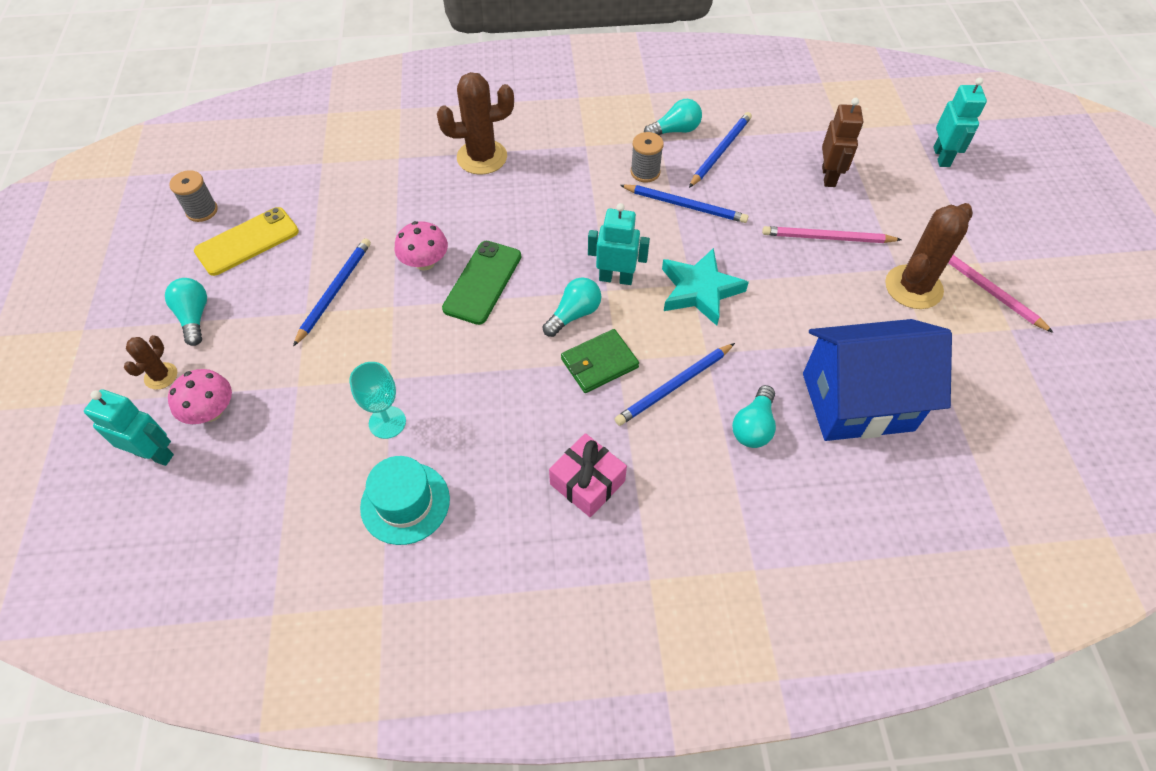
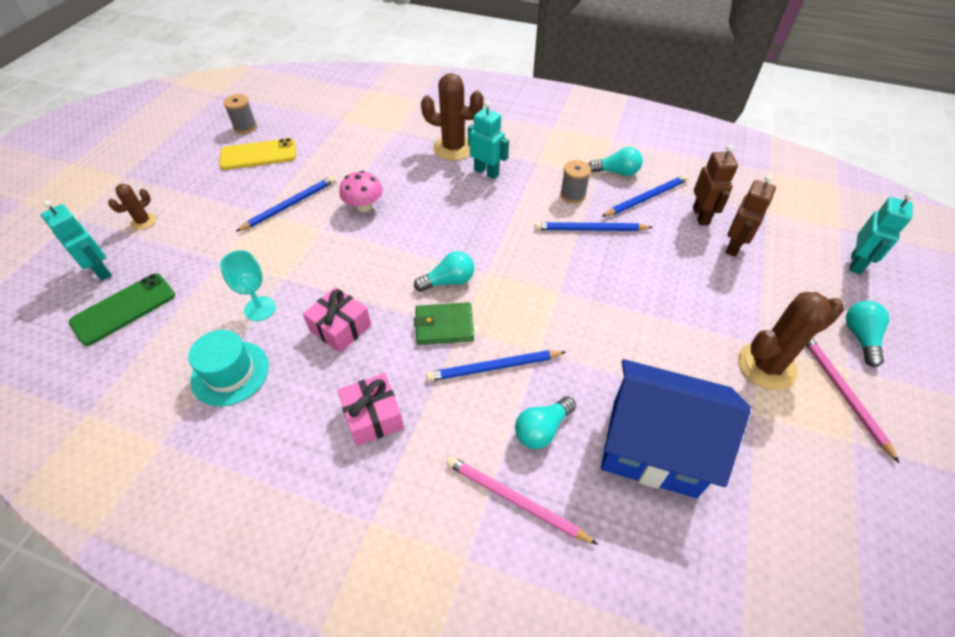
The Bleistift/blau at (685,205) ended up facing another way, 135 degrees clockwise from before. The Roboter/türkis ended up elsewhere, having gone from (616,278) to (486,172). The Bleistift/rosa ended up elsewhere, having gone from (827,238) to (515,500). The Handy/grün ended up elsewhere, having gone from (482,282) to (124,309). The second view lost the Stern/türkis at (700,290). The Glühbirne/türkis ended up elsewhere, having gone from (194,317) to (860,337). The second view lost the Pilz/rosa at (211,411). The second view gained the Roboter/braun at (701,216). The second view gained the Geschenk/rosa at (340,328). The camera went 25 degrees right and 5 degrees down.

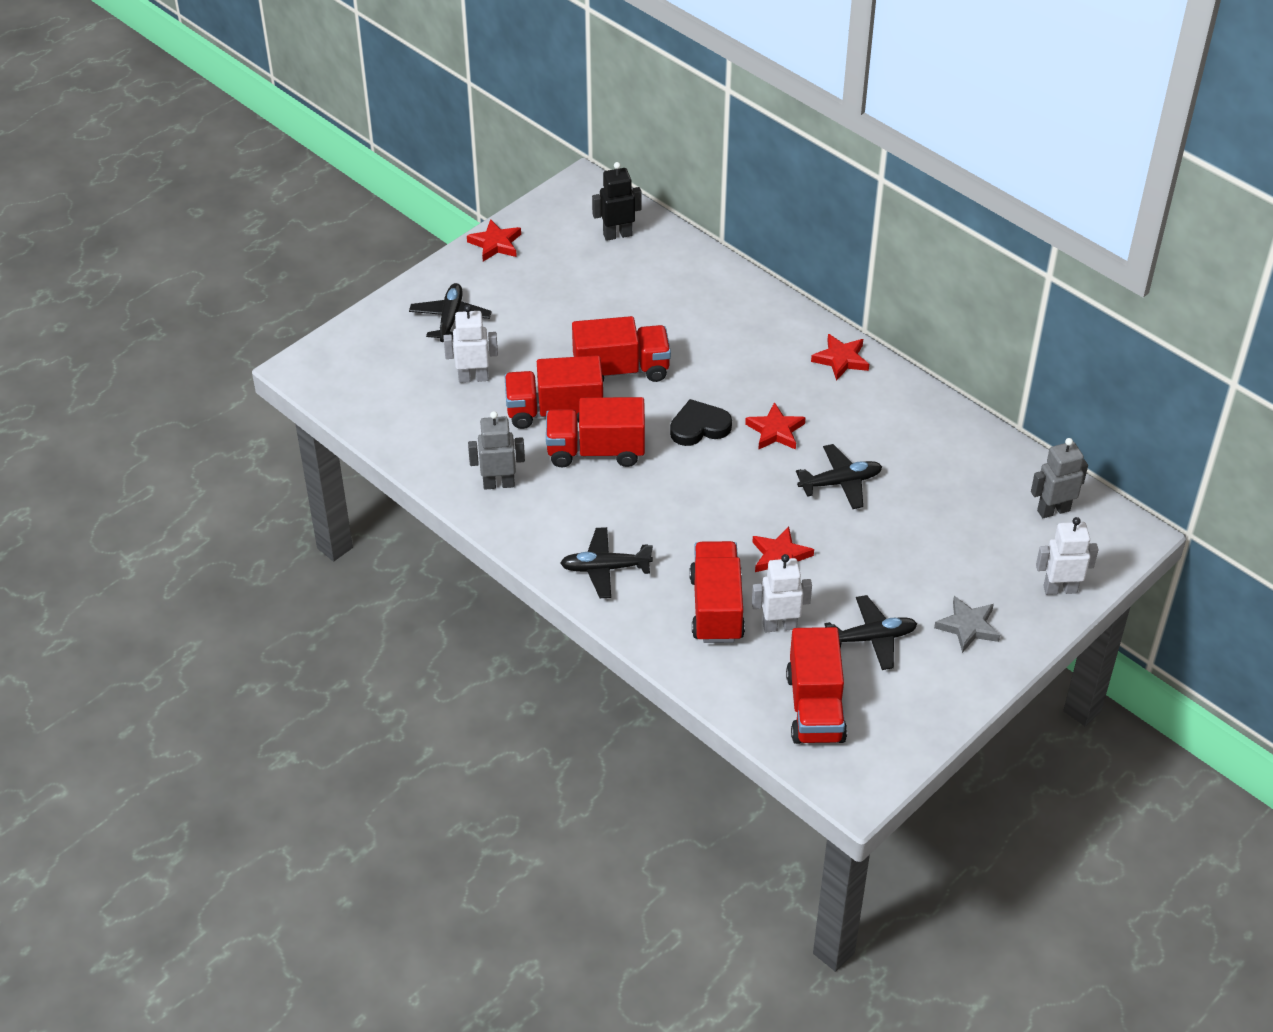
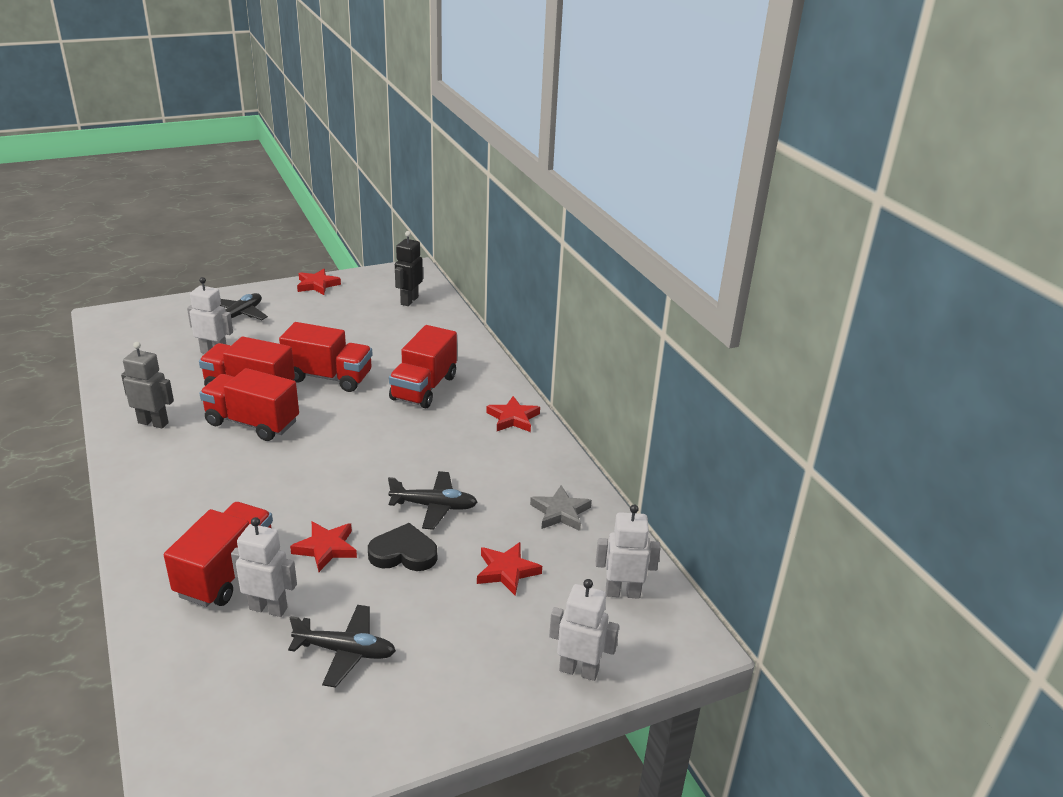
The Roboter/schwarz at (617,234) ended up facing another way, 75 degrees counterclockwise from before. The Herz/schwarz ended up elsewhere, having gone from (699,427) to (403,553). The Stern/rot ended up elsewhere, having gone from (775,431) to (507,571). What was the Roboter/grau at (1053,510) turned into the Roboter/weiß at (622,592). The second view lost the Flugzeug/schwarz at (605,568). The Stern/grau ended up elsewhere, having gone from (968,626) to (560,512). The Lastwagen/rot ended up elsewhere, having gone from (815,707) to (424,388). The camera went 20 degrees right and 15 degrees down.

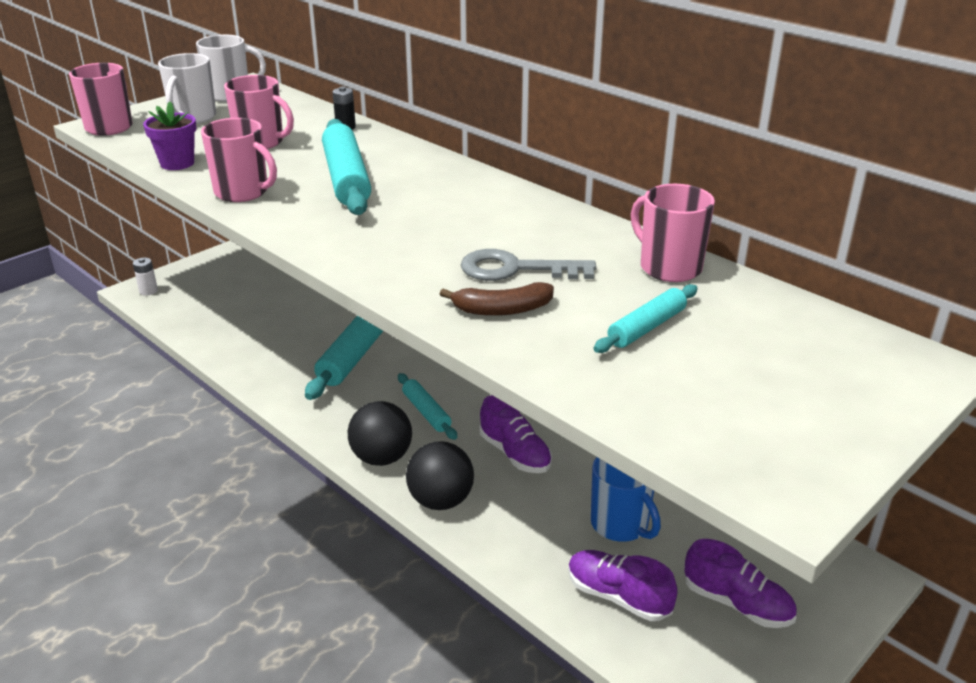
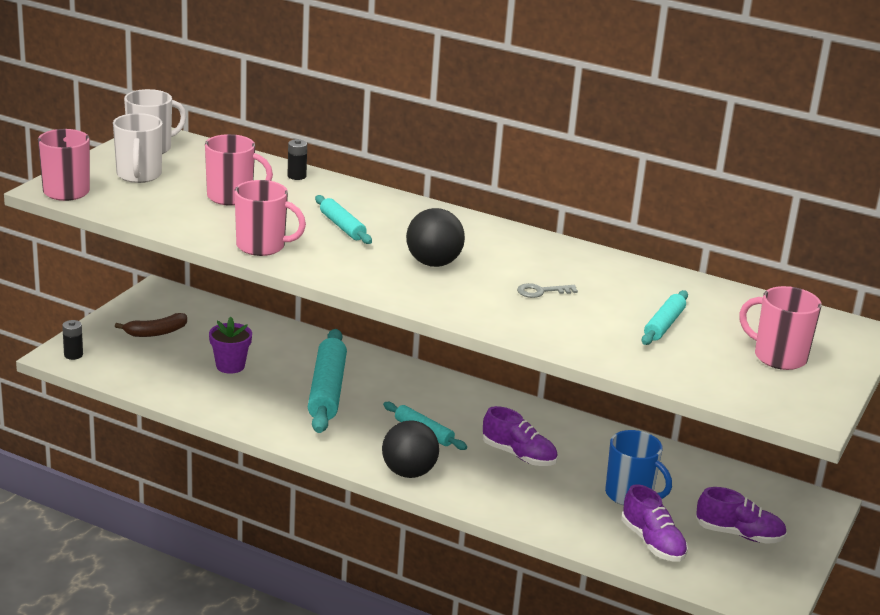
The Blumentopf/lila ended up elsewhere, having gone from (177,163) to (230,366). The size of the Nudelholz/türkis at (346,179) changed by a factor of 0.56. The Tasse/rosa ended up elsewhere, having gone from (669,267) to (778,357). The size of the Schlüssel/grau at (515,269) changed by a factor of 0.56. What was the Batterie/weiß at (148,291) turned into the Batterie/schwarz at (73,355). The Banane/braun ended up elsewhere, having gone from (502,310) to (156,332). The Ball/schwarz ended up elsewhere, having gone from (440,500) to (433,263). The Schuh/lila at (618,596) ended up facing another way, 135 degrees counterclockwise from before. The camera went 20 degrees left and 5 degrees down.

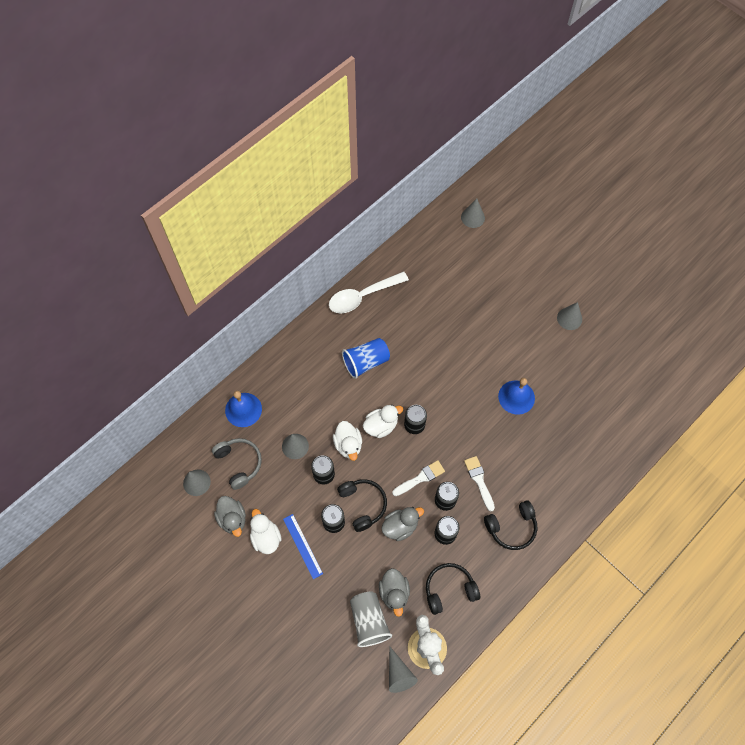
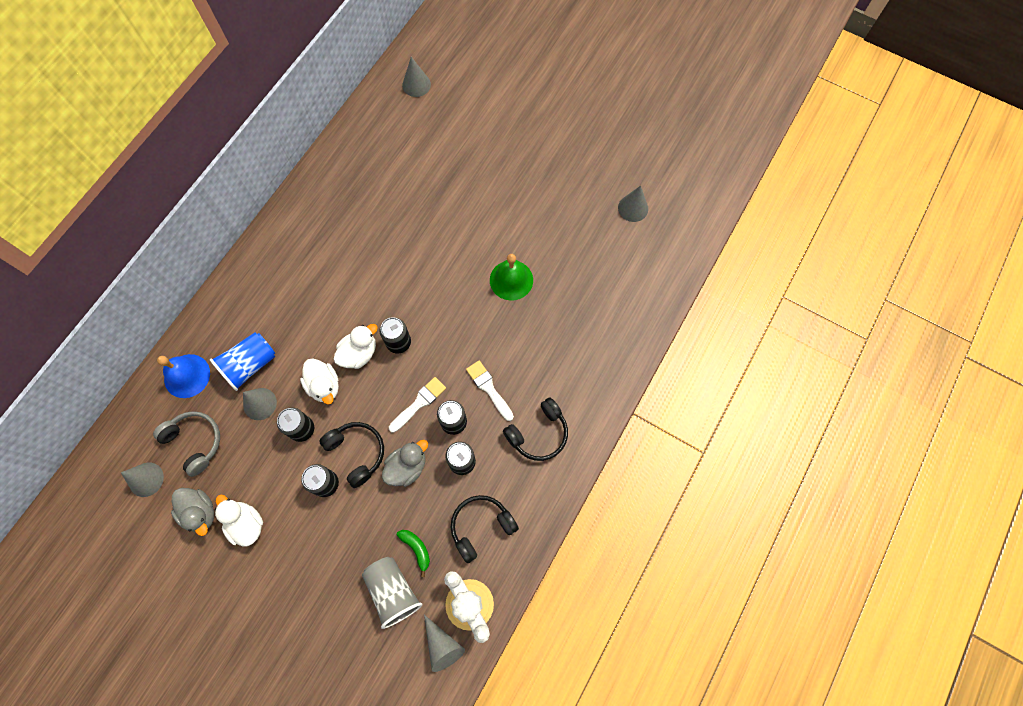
The second view lost the Löffel/weiß at (362,296). The Kegel/grau ended up elsewhere, having gone from (569,318) to (633,208). The Becher/blau ended up elsewhere, having gone from (366,362) to (250,365). What was the Glocke/blau at (516,397) turned into the Glocke/grün at (511,280). The second view lost the Lineal/blau at (303,546). Where the Ente/grau stood at (394,593), the Banane/grün came to stand at (416,549). The camera went 15 degrees left and 5 degrees up.

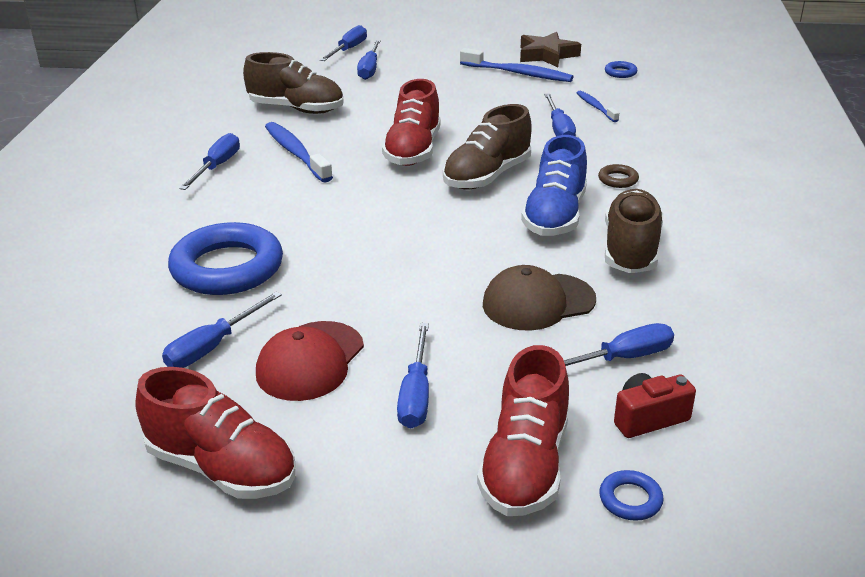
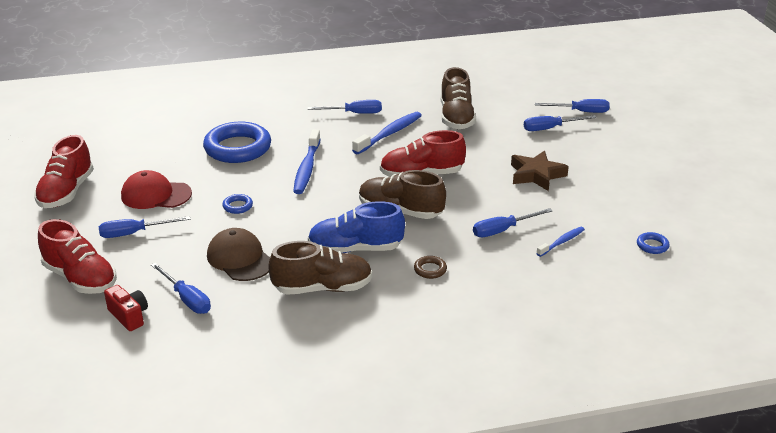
The Stern/braun ended up elsewhere, having gone from (547,55) to (536,175). The Zahnbürste/blau ended up elsewhere, having gone from (518,73) to (307,168). The second view lost the Schraubenzieher/blau at (213,346). The Schuh/rot at (525,465) ended up facing another way, 135 degrees counterclockwise from before. The Ring/blau ended up elsewhere, having gone from (630,499) to (237,206). The camera went 70 degrees right and 0 degrees up.

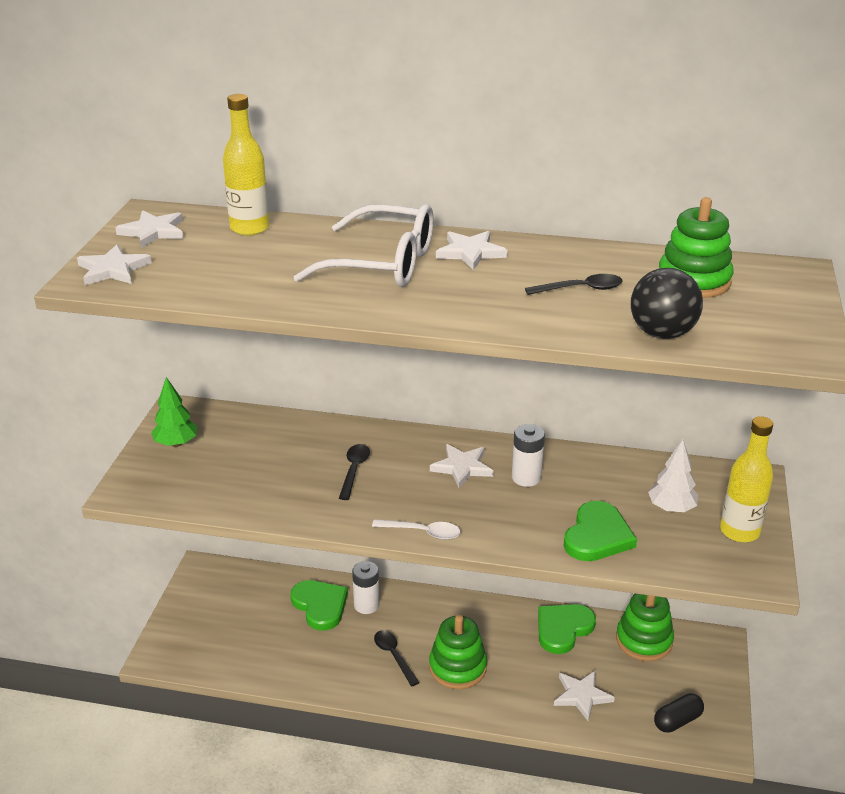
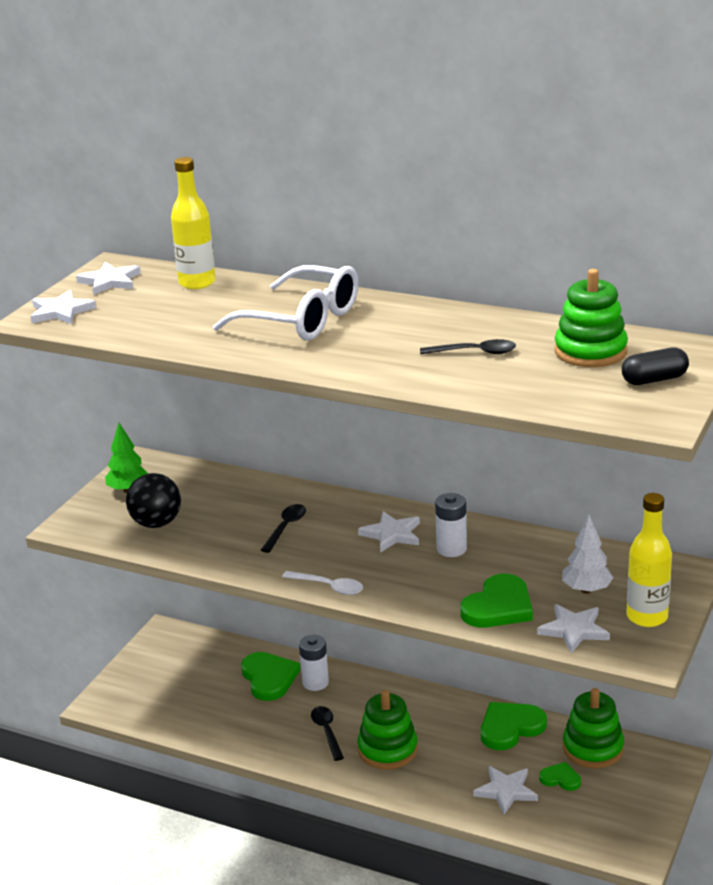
The Stern/weiß ended up elsewhere, having gone from (470,252) to (574,630). The Ball/schwarz ended up elsewhere, having gone from (662,333) to (156,523). The Kapsel/schwarz ended up elsewhere, having gone from (677,721) to (654,380). The second view gained the Herz/grün at (560,778). The camera went 15 degrees right and 5 degrees down.

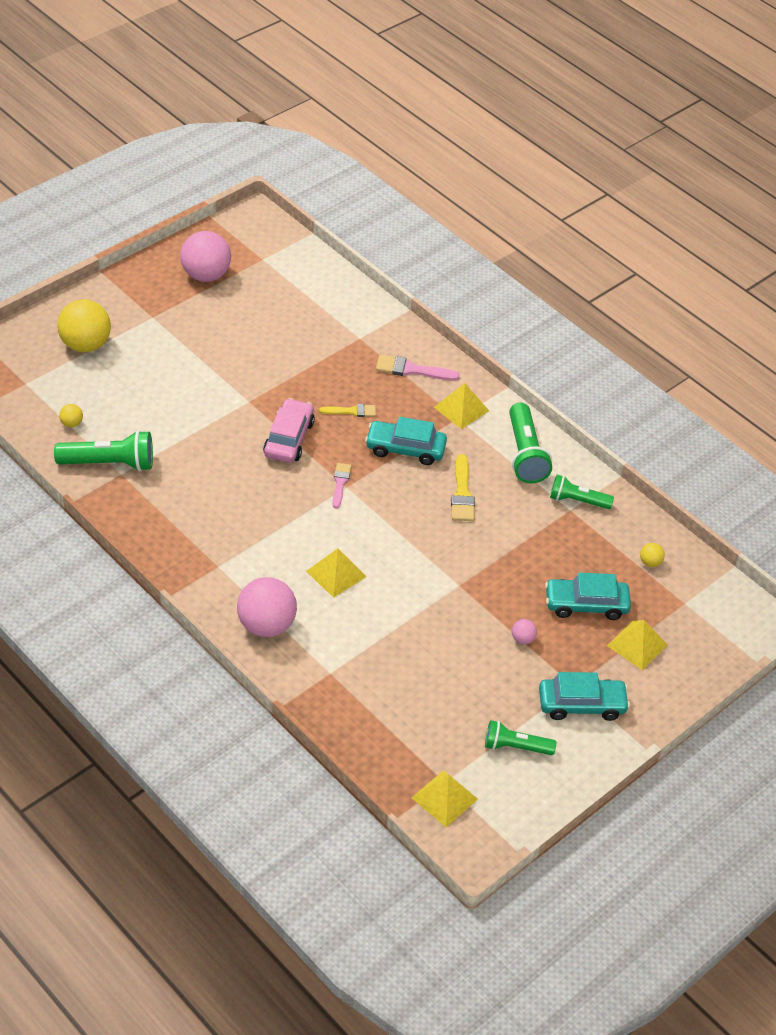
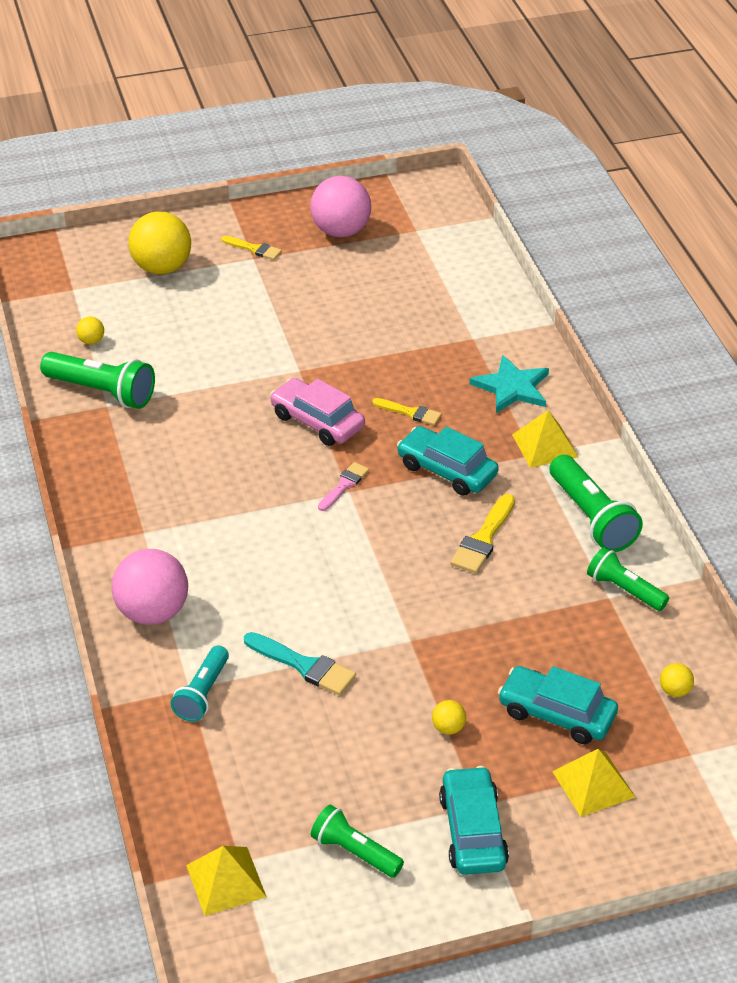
Where the Pinsel/rosa stood at (411,370), the Stern/türkis came to stand at (512,387). The Auto/rosa at (289,438) ended up facing another way, 90 degrees counterclockwise from before. The Taschenlampe/grün at (525,454) ended up facing another way, 45 degrees counterclockwise from before. The second view lost the Pyramide/gelb at (336,574). What was the Ball/rosa at (522,639) turned into the Ball/gelb at (448,728). The Auto/türkis at (581,704) ended up facing another way, 120 degrees counterclockwise from before. The second view gained the Pinsel/gelb at (254,249). The second view gained the Pinsel/türkis at (304,666). The second view gained the Taschenlampe/türkis at (202,694). The camera went 30 degrees right and 5 degrees down.

